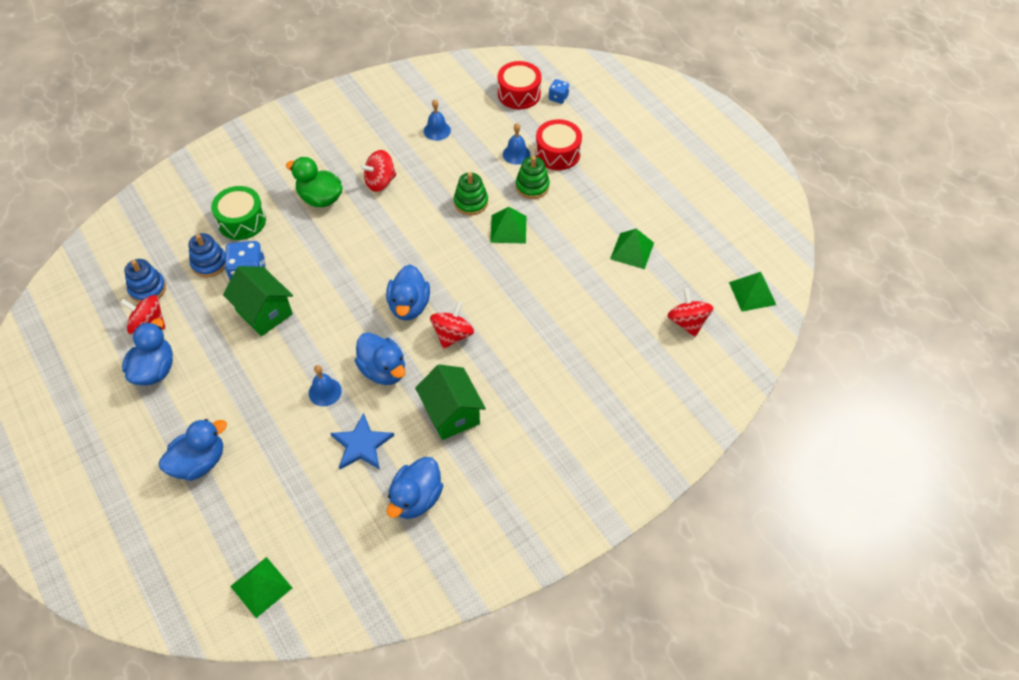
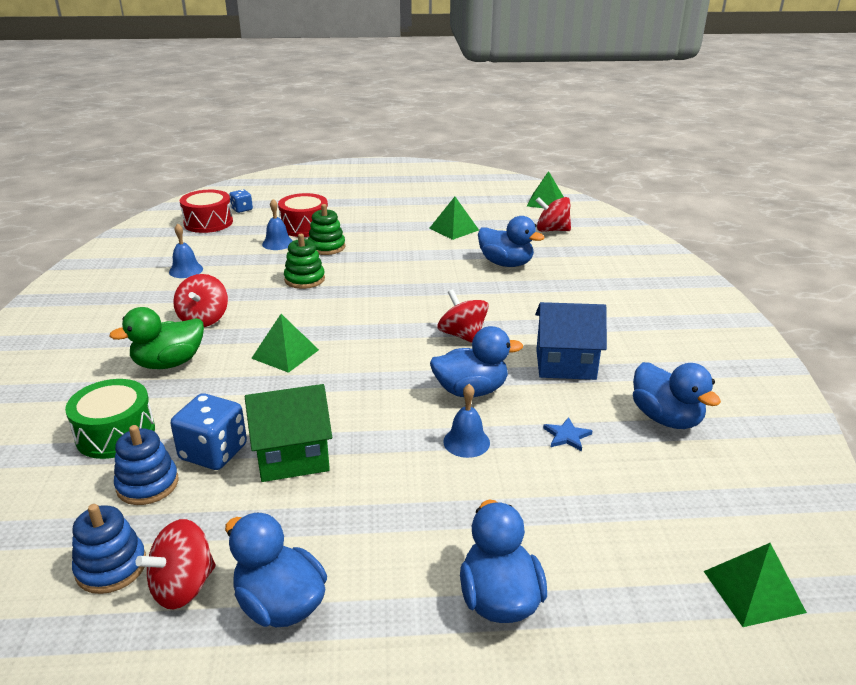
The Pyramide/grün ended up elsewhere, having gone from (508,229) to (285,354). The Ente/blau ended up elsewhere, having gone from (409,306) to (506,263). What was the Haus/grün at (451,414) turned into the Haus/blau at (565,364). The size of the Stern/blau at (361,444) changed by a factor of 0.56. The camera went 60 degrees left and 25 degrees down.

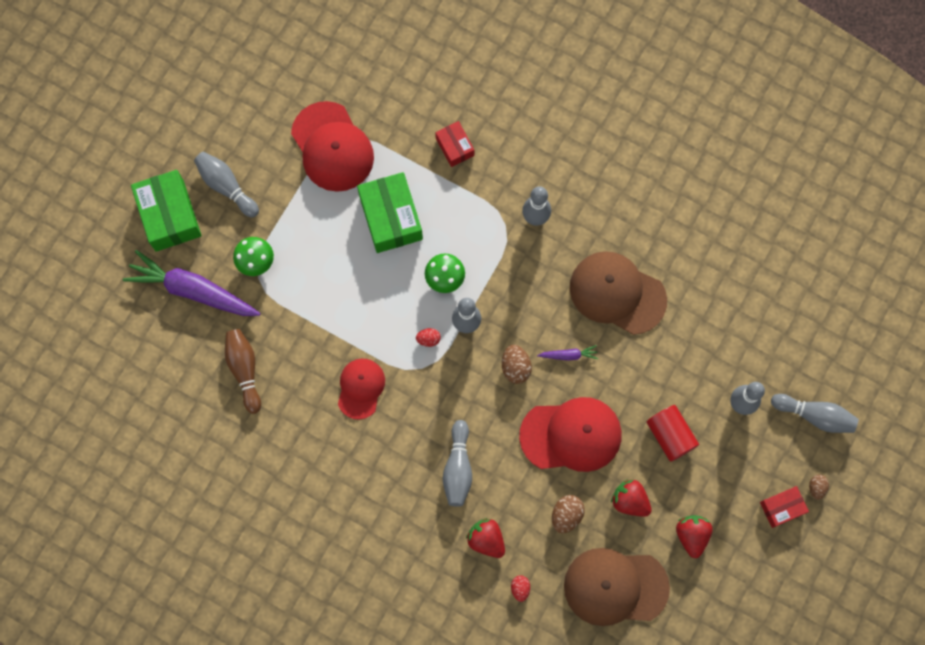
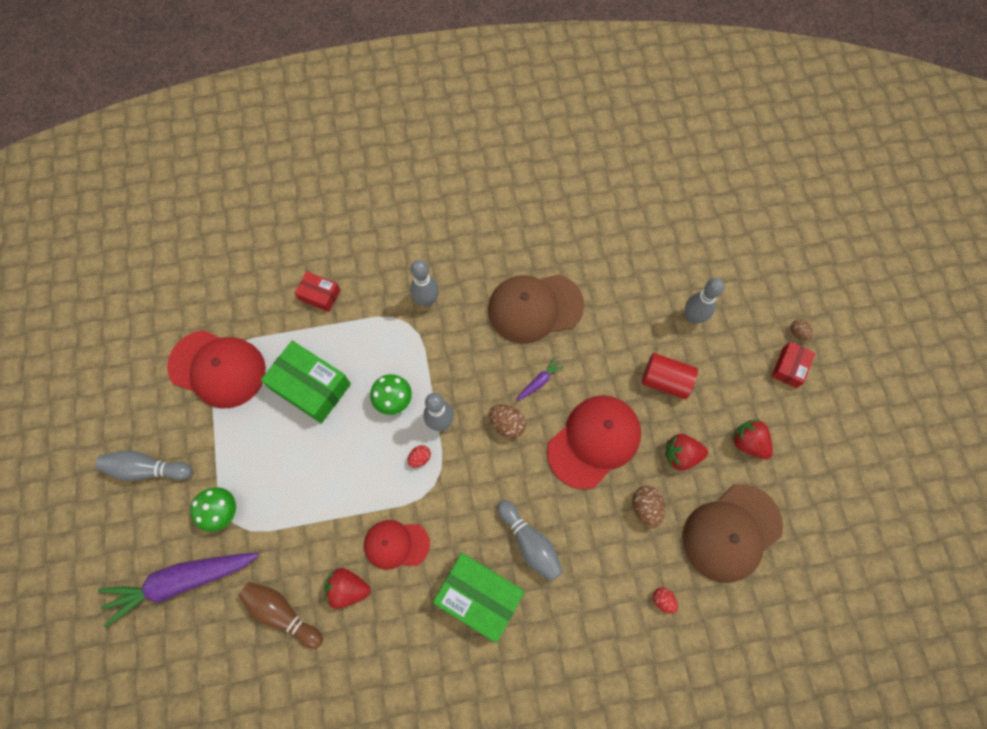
The Schachtel/grün ended up elsewhere, having gone from (169,215) to (479,596). The Kappe/rot at (361,388) ended up facing another way, 60 degrees counterclockwise from before. The second view lost the Bowlingkegel/grau at (814,415). The Erdbeere/rot ended up elsewhere, having gone from (486,539) to (348,588). The camera went 40 degrees left and 5 degrees down.

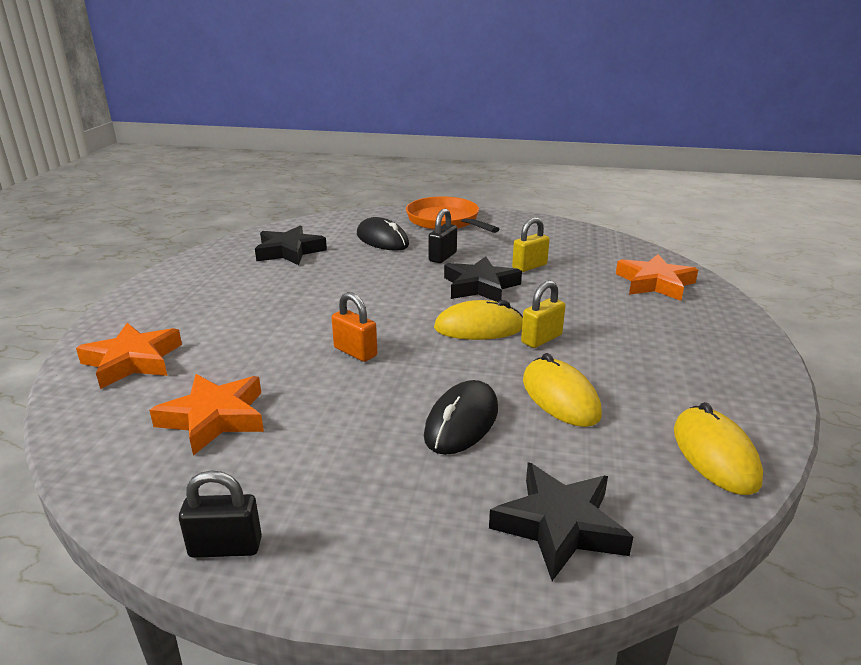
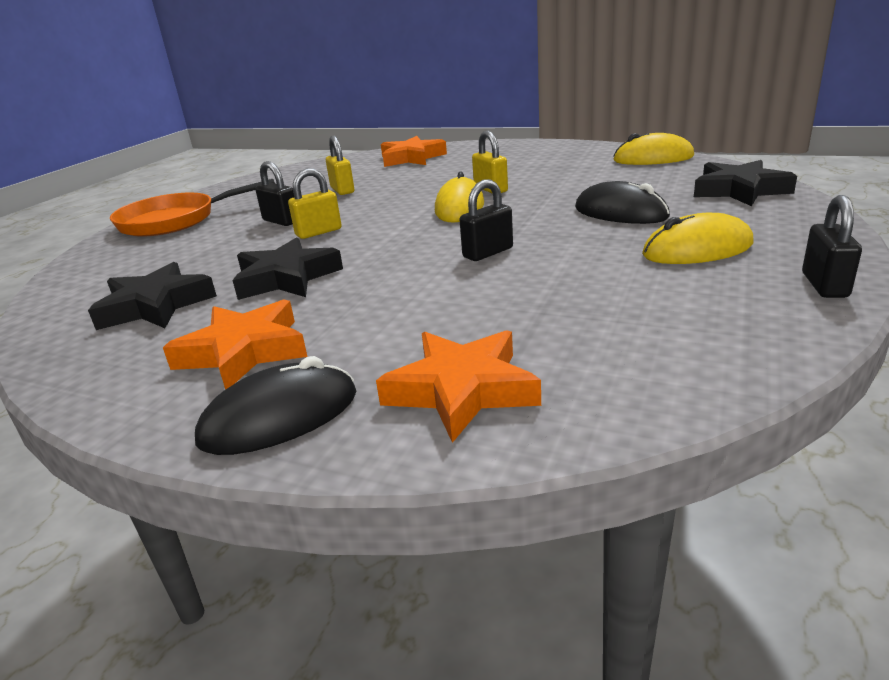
The Computermaus/schwarz ended up elsewhere, having gone from (382,240) to (280,417). The Stern/schwarz ended up elsewhere, having gone from (480,286) to (286,278). What was the Vorhängeschloss/orange at (355,352) turned into the Vorhängeschloss/schwarz at (488,253). The Computermaus/gelb ended up elsewhere, having gone from (560,397) to (697,249). The Stern/orange ended up elsewhere, having gone from (214,418) to (244,352). The second view gained the Vorhängeschloss/gelb at (318,232). The camera went 75 degrees left and 0 degrees up.

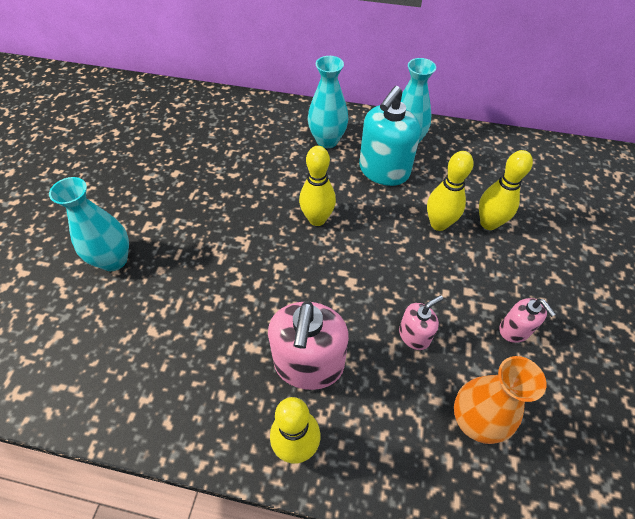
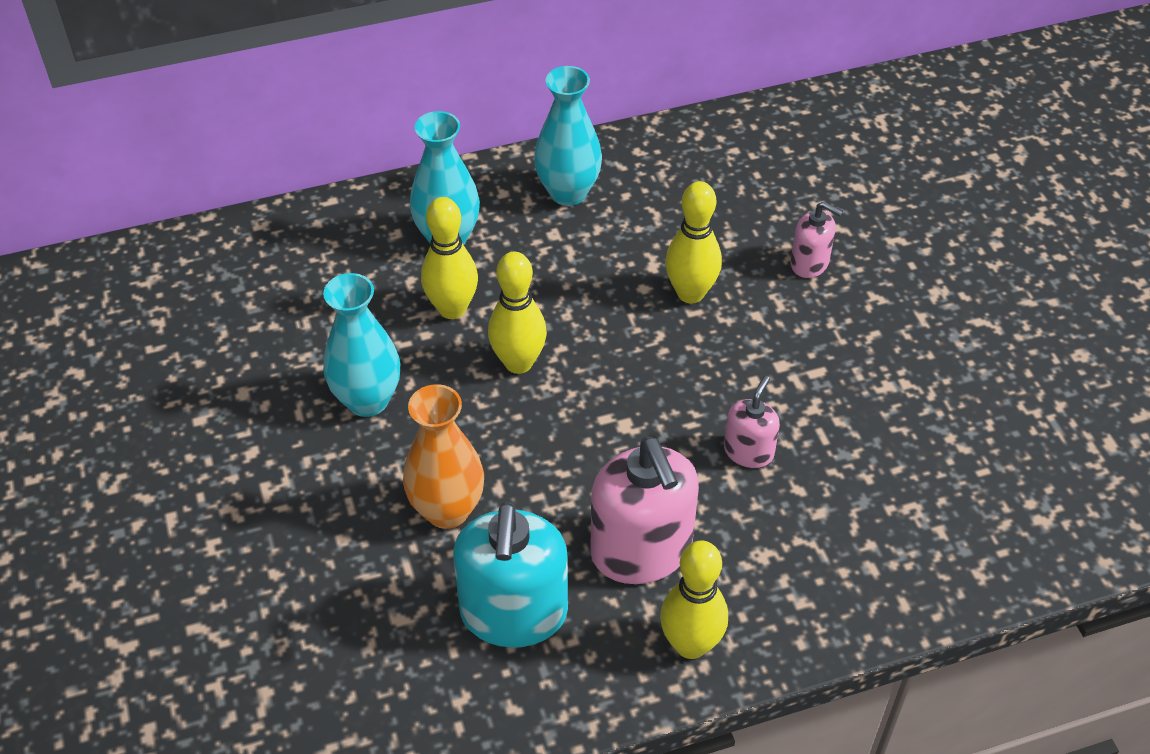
The Seifenspender/türkis ended up elsewhere, having gone from (383,171) to (513,613). The Bowlingkegel/gelb ended up elsewhere, having gone from (488,223) to (452,309). The Vase/türkis ended up elsewhere, having gone from (114,260) to (367,400). The Seifenspender/rosa ended up elsewhere, having gone from (514,330) to (809,263). The Vase/orange ended up elsewhere, having gone from (474,421) to (447,510). The camera went 30 degrees left and 5 degrees down.

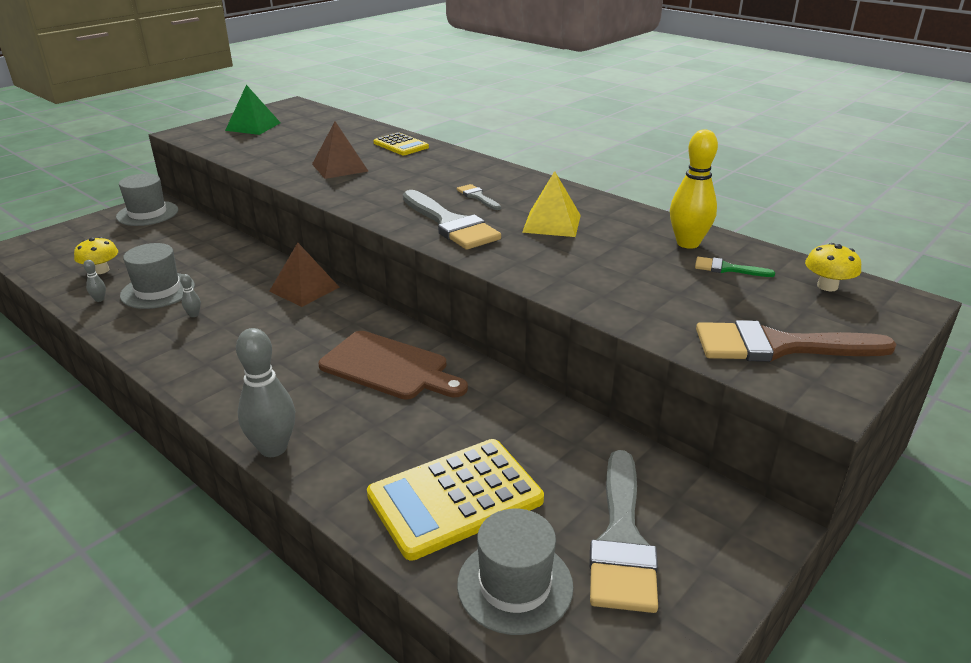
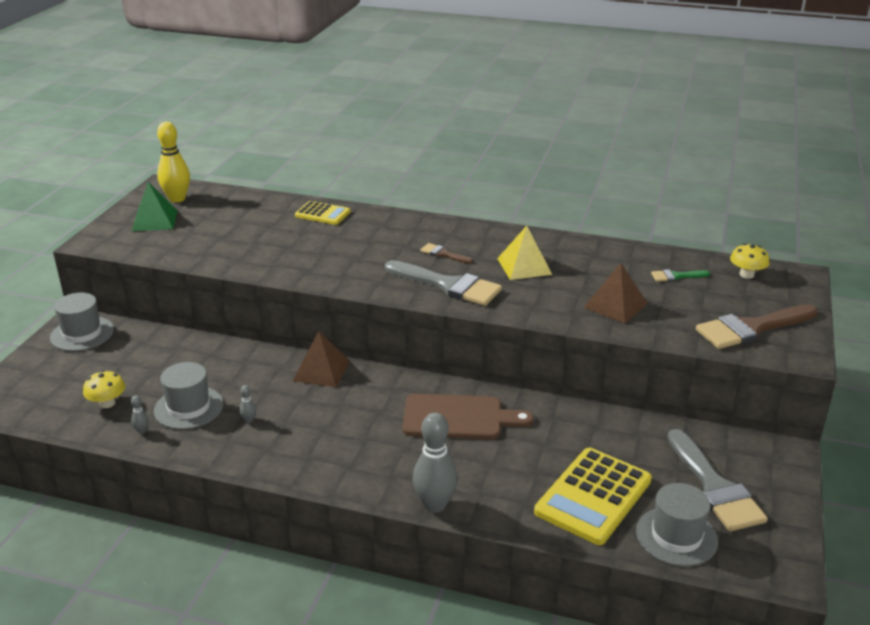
The Pyramide/braun ended up elsewhere, having gone from (340,167) to (615,305). The Bowlingkegel/gelb ended up elsewhere, having gone from (688,243) to (177,199). What was the Pinsel/grau at (477,197) turned into the Pinsel/braun at (443,254). The camera went 25 degrees left and 0 degrees up.

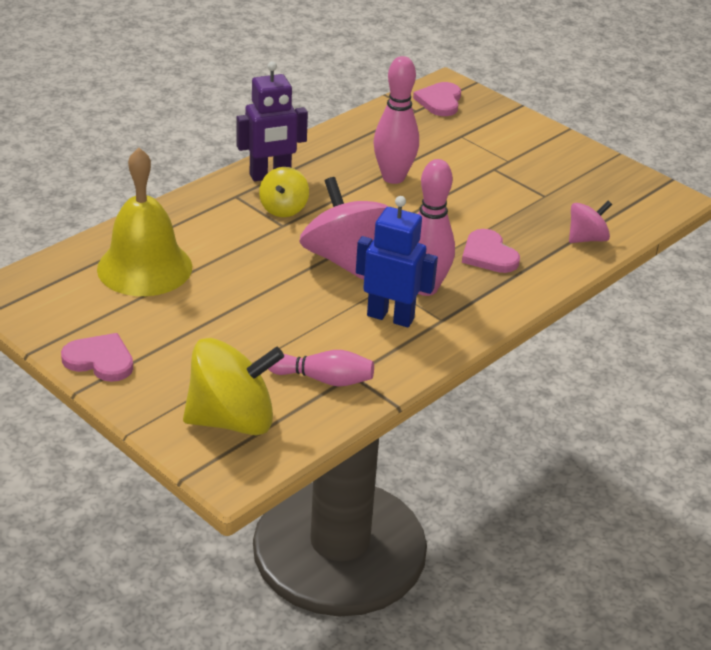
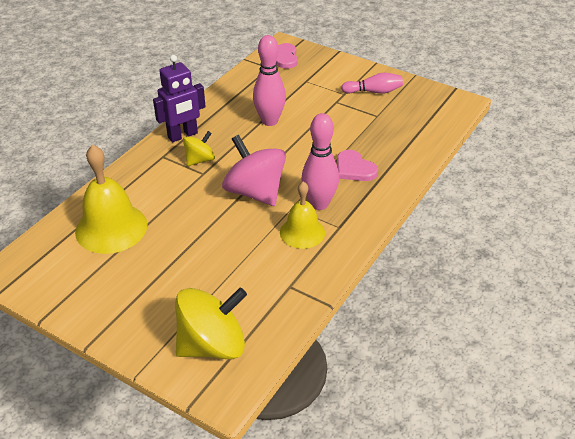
The Kreisel/gelb at (283,208) ended up facing another way, 135 degrees counterclockwise from before. Where the Roboter/blau stood at (390,317), the Glocke/gelb came to stand at (302,232). The second view lost the Kreisel/rosa at (586,239). The second view lost the Herz/rosa at (100,360). The Bowlingkegel/rosa ended up elsewhere, having gone from (323,379) to (374,91). The camera went 10 degrees left and 5 degrees up.

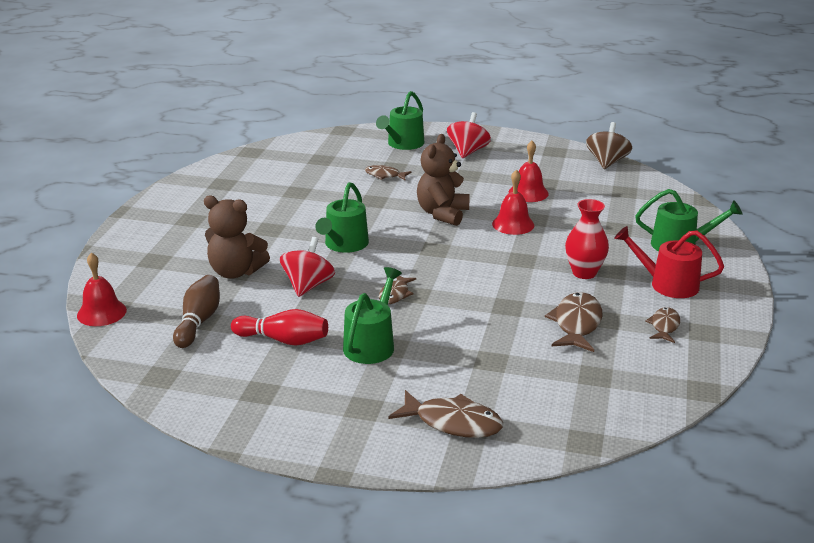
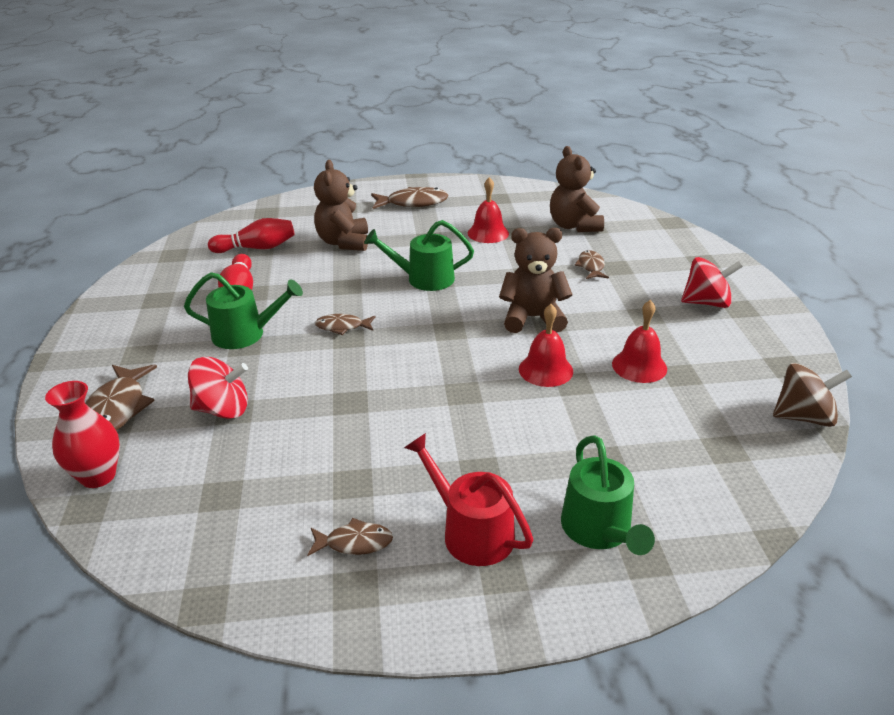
The second view lost the Gießkanne/grün at (403,144). The Vase/rot ended up elsewhere, having gone from (584,273) to (98,476). The Gießkanne/rot at (668,284) ended up facing another way, 45 degrees counterclockwise from before. The Kreisel/rot ended up elsewhere, having gone from (308,286) to (223,409). The Glocke/rot ended up elsewhere, having gone from (101,312) to (488,233). What was the Bowlingkegel/braun at (199,321) turned into the Bowlingkegel/rot at (257,248). The Fisch/braun ended up elsewhere, having gone from (576,324) to (413,203). The second view gained the Teddybär/braun at (574,226). The camera went 70 degrees right and 5 degrees up.

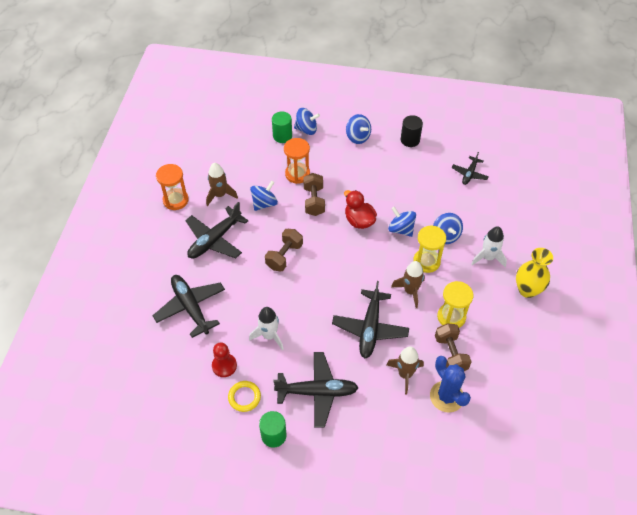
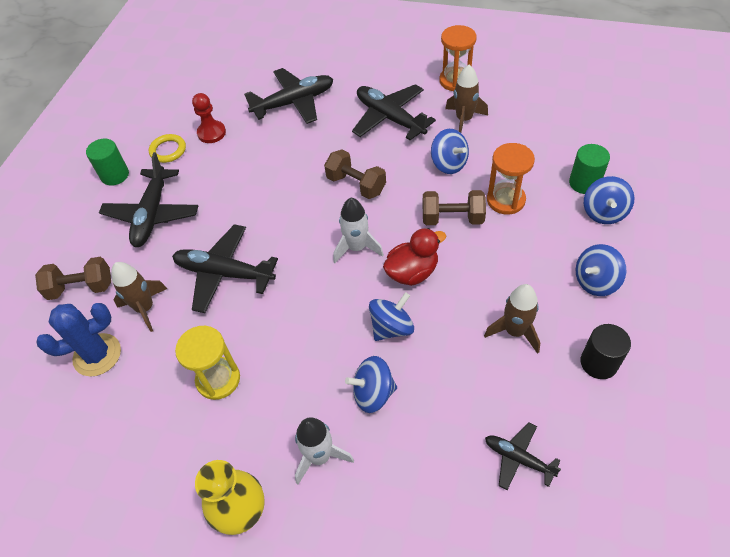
The second view lost the Sanduhr/gelb at (426,261). The Rakete/braun ended up elsewhere, having gone from (410,291) to (515,331). The Rakete/weiß ended up elsewhere, having gone from (269,336) to (356,248). The Hantel/braun ended up elsewhere, having gone from (451,354) to (81,288). The camera went 100 degrees right and 0 degrees up.

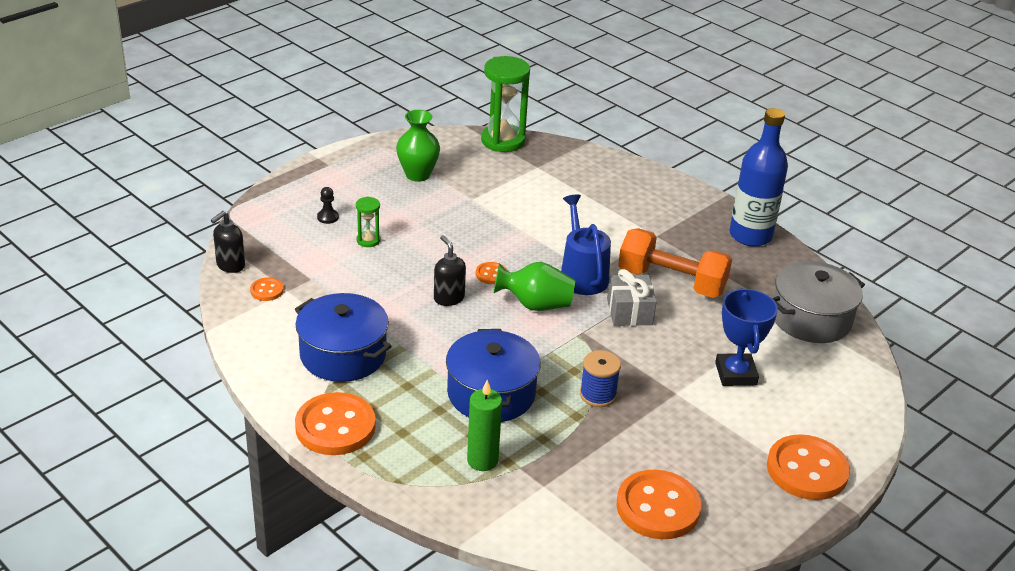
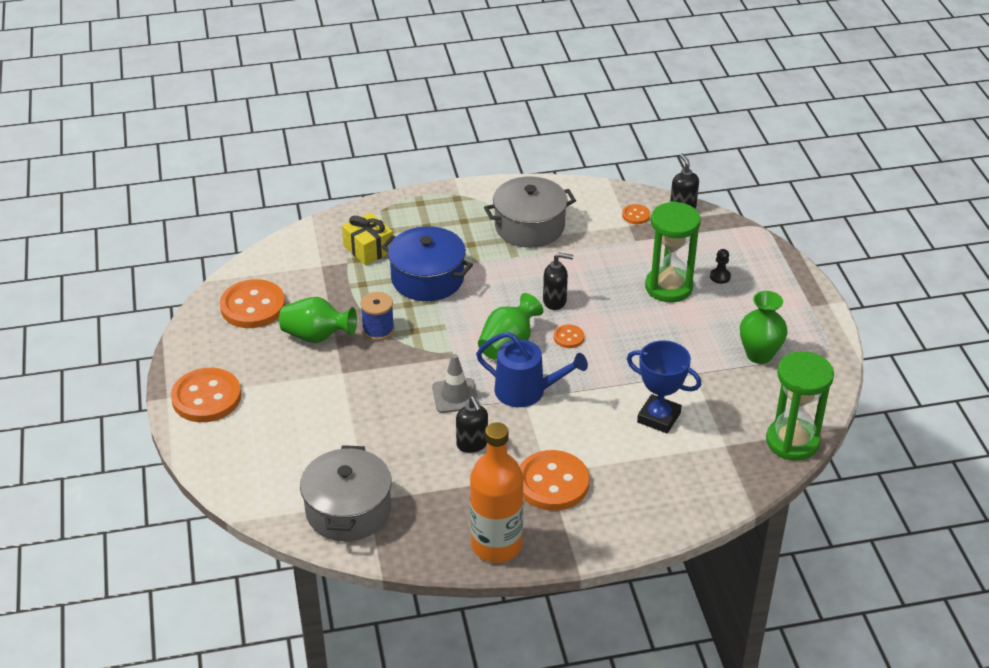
What was the Flasche/blau at (750,235) turned into the Flasche/orange at (496,545). The size of the Sanduhr/grün at (368,240) changed by a factor of 2.09. Where the Hantel/orange stood at (671,282), the Seifenspender/schwarz came to stand at (472,444). Where the Geschenk/grau stood at (629,312), the Leitkegel/grau came to stand at (455,396). The Pokal/blau ended up elsewhere, having gone from (736,374) to (658,417). What was the Kochtopf/blau at (343,354) turned into the Kochtopf/grau at (529,227). Where the Kerze/grün stood at (482,460), the Geschenk/gelb came to stand at (368,249). The Knopf/orange ended up elsewhere, having gone from (335,426) to (552,483). The second view gained the Vase/grün at (317,336). The camera went 125 degrees right and 5 degrees up.

